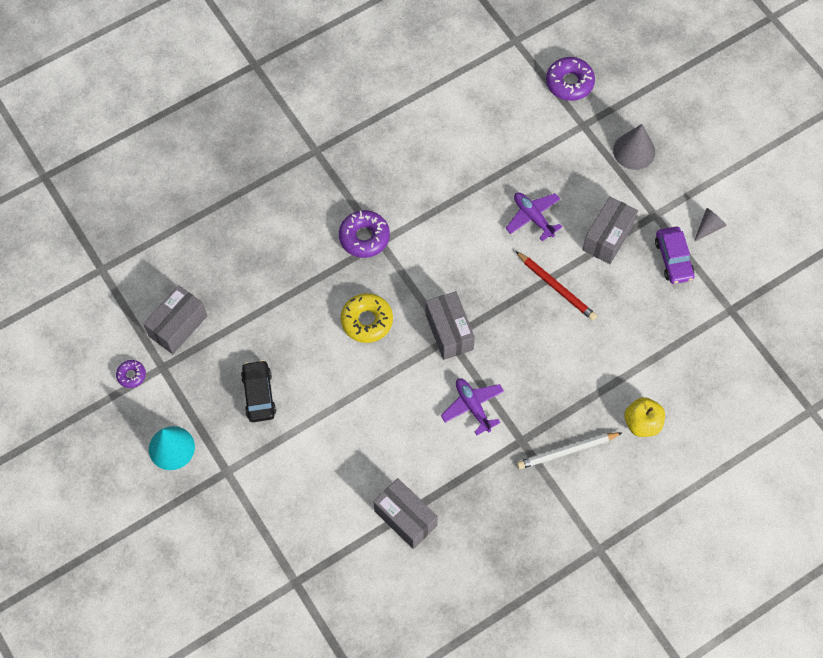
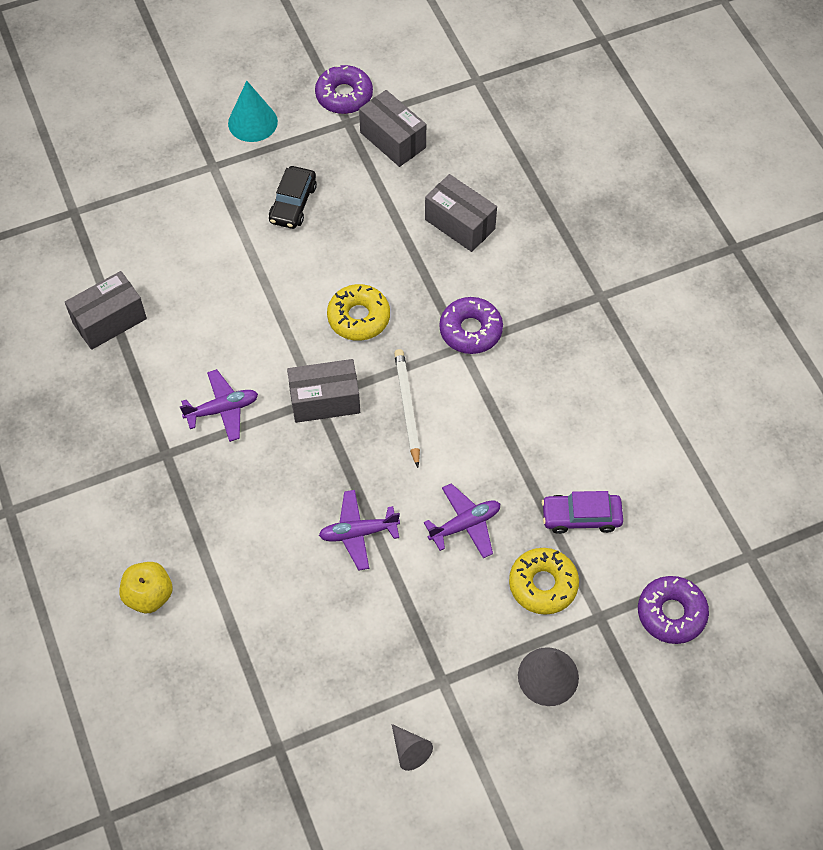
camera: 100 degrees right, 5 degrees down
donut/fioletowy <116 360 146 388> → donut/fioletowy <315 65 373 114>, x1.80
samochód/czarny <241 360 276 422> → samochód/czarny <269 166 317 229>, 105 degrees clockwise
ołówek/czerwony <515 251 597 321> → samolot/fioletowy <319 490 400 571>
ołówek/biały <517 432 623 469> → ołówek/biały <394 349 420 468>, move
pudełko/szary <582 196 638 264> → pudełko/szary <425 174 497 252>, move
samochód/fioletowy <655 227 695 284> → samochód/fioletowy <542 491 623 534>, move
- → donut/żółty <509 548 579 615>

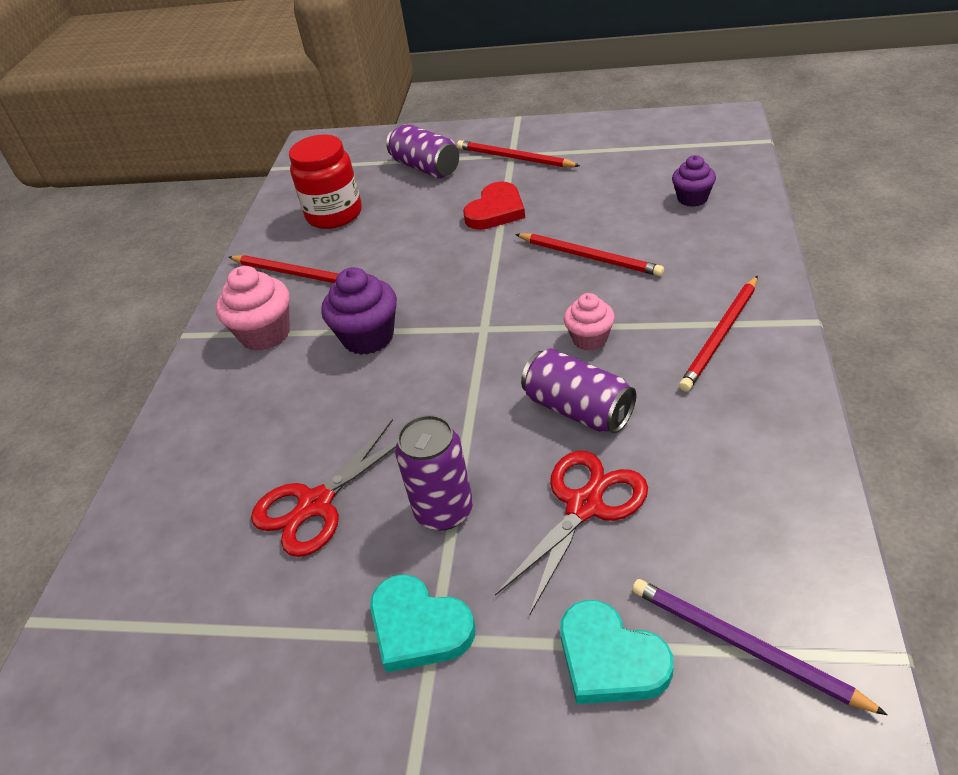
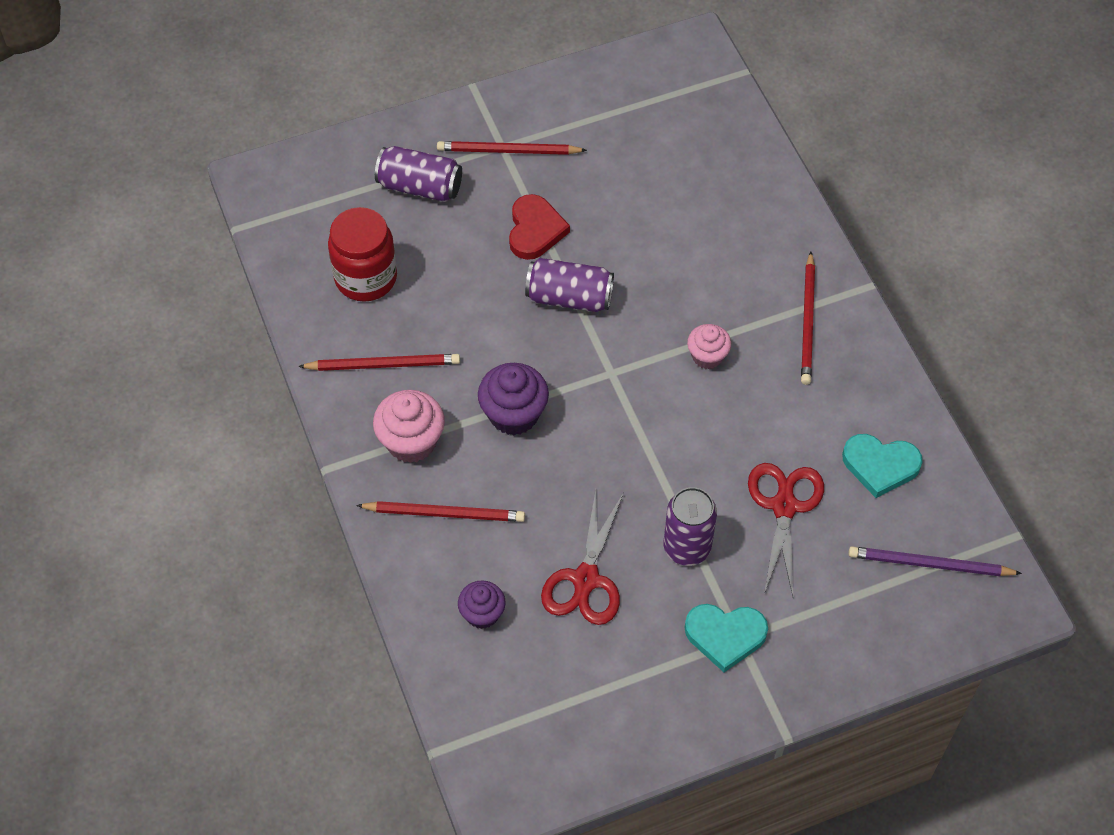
camera: 35 degrees left, 15 degrees up
ołówek/czerwony <515 233 664 276> → ołówek/czerwony <356 501 525 522>, move
puszka/fioletowy <521 349 636 433> → puszka/fioletowy <525 258 614 312>, move
serce/turkusowy <560 600 674 704> → serce/turkusowy <842 434 923 498>, move
muffinka/fioletowy <672 155 716 207> → muffinka/fioletowy <458 580 506 629>, move

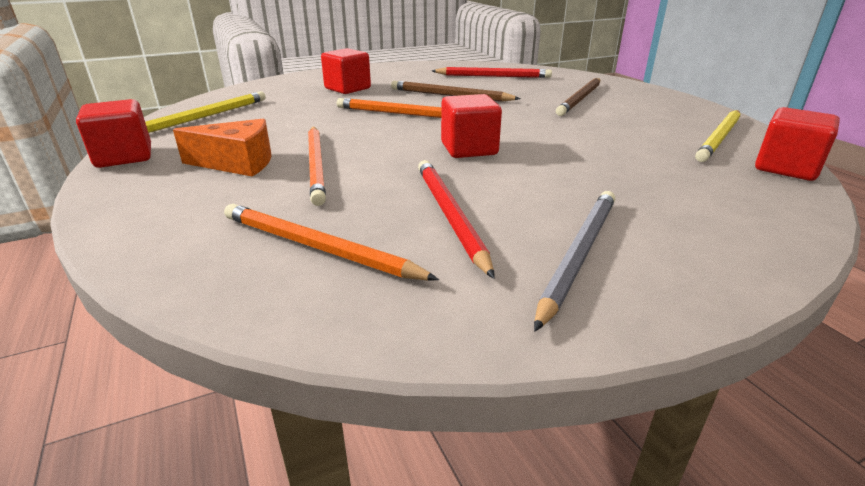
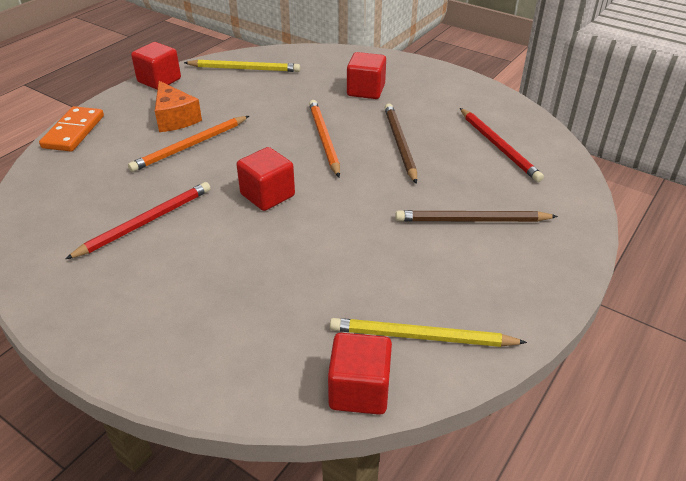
camera: 60 degrees right, 10 degrees up
ołówek/pomarańczowy <224 204 439 281> → -
ołówek/szary <534 191 615 332> → -
- → kostka domina/pomarańczowy <39 106 104 151>

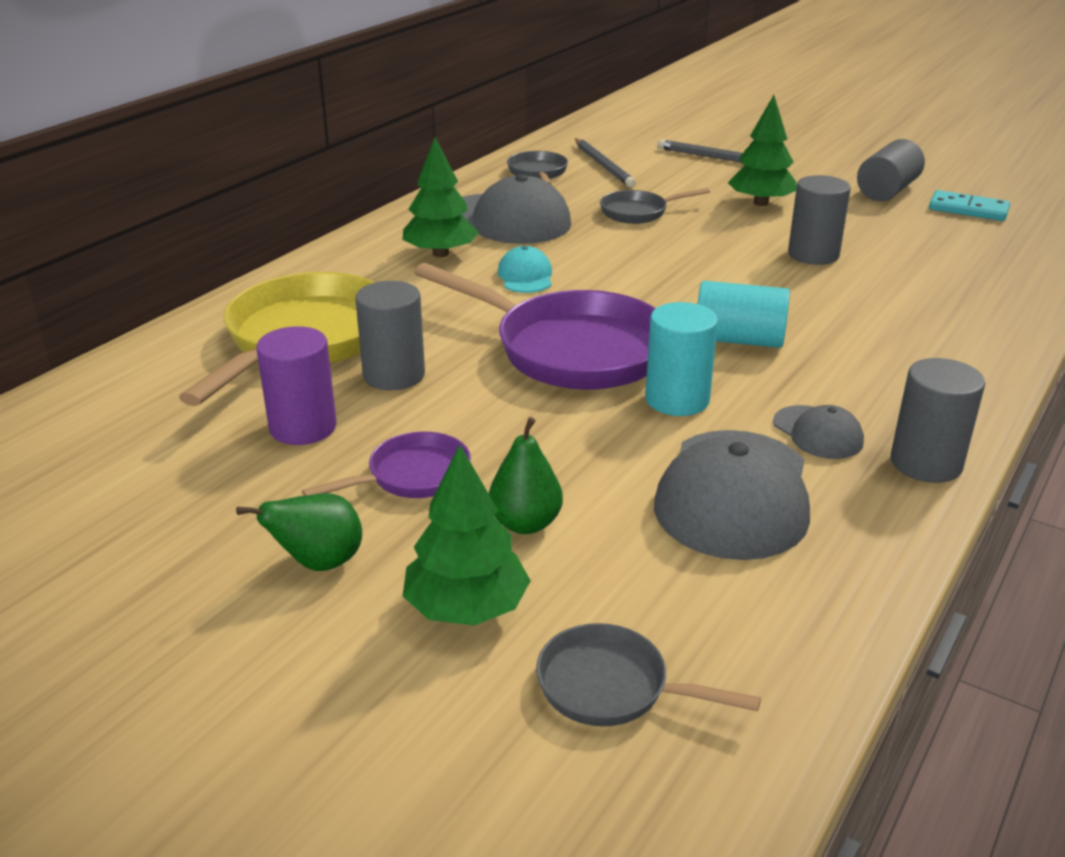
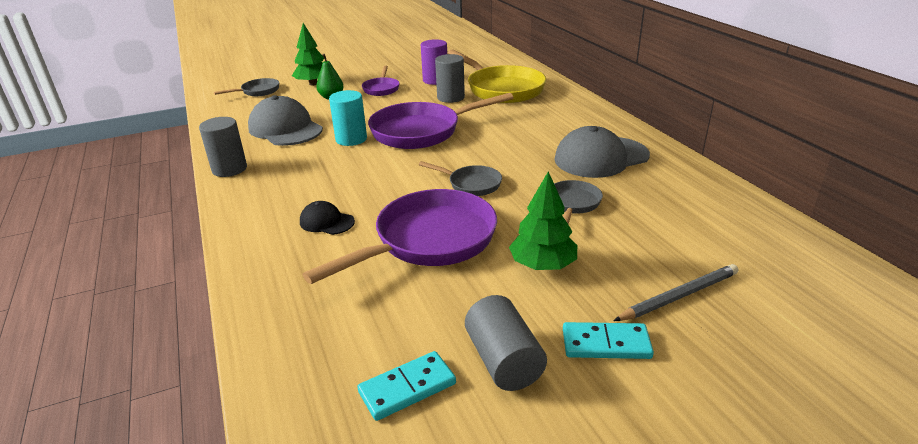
camera: 125 degrees right, 0 degrees up
gruszka/zielony <236 493 362 571> → -
drzewko/zielony <403 137 479 257> → -
czapka/turkusowy <498 246 552 293> → -
patelnia/szary <507 151 568 185> → patelnia/szary <419 161 502 196>, move
ołówek/szary <575 138 636 188> → -
walec/turkusowy <698 281 790 348> → -
czapka/szary <773 405 864 459> → -
walec/szary <788 175 851 265> → patelnia/fioletowy <302 189 497 284>
- → czapka/czarny <300 201 355 235>
- → kostka domina/turkusowy <563 322 654 359>

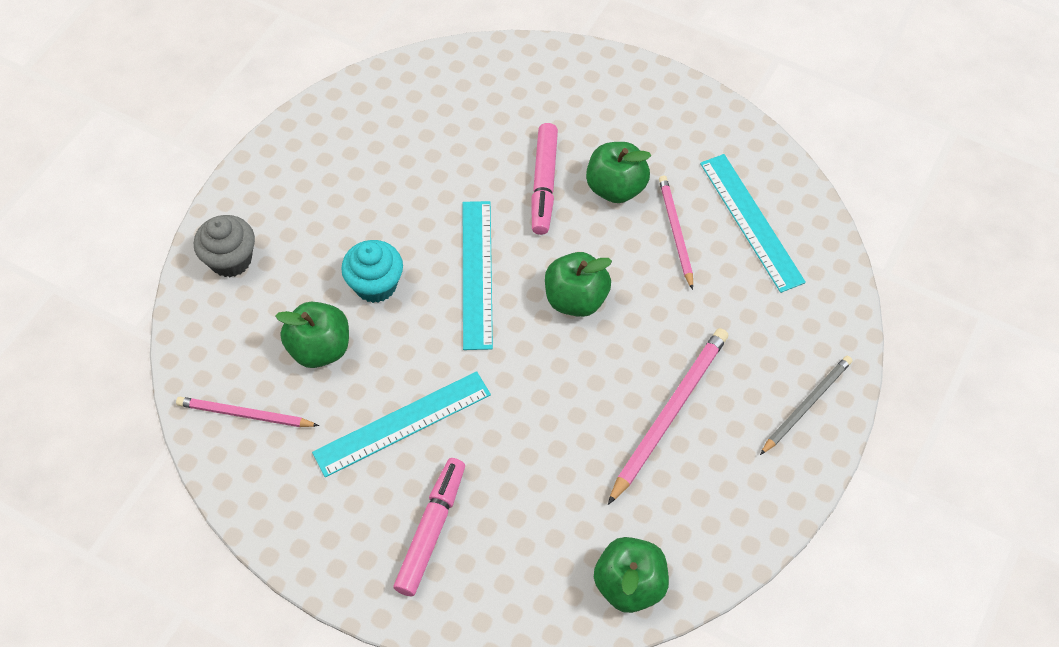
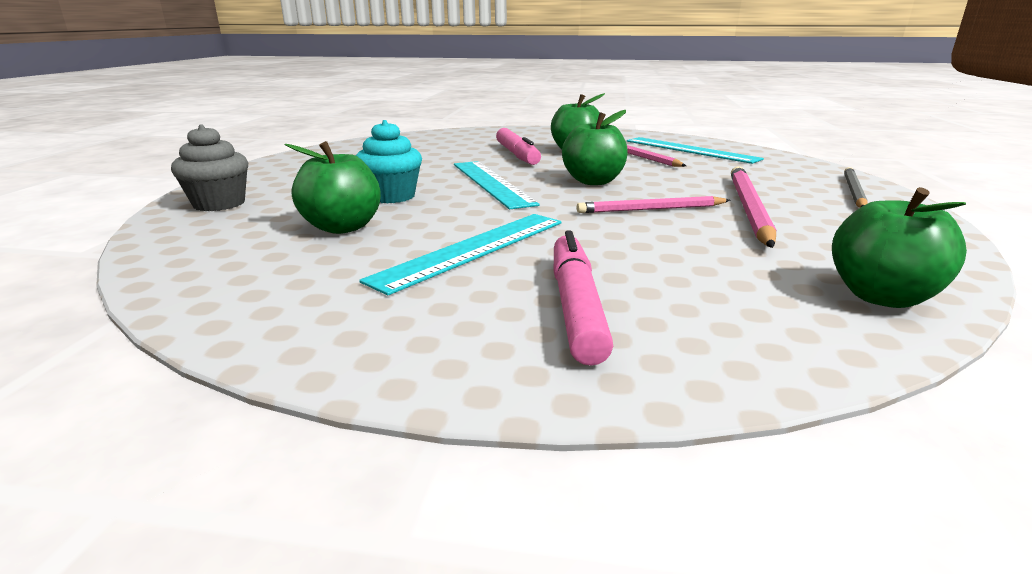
camera: 20 degrees left, 35 degrees down
ołówek/różowy <176 397 319 427> → ołówek/różowy <577 196 730 213>, move

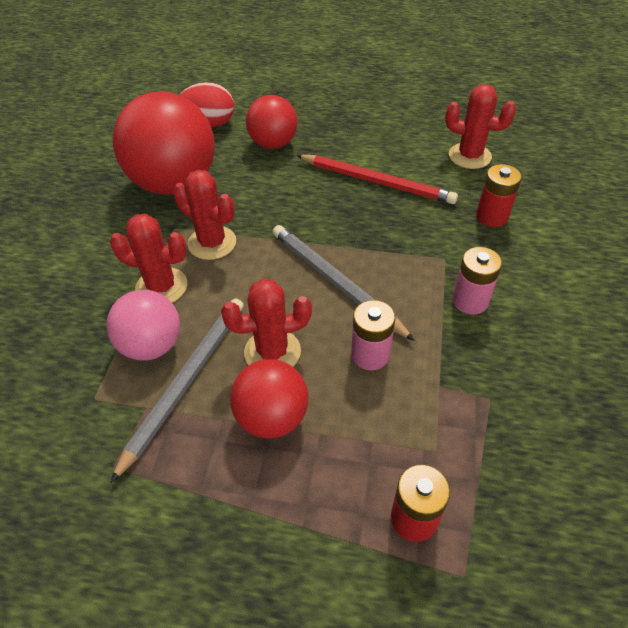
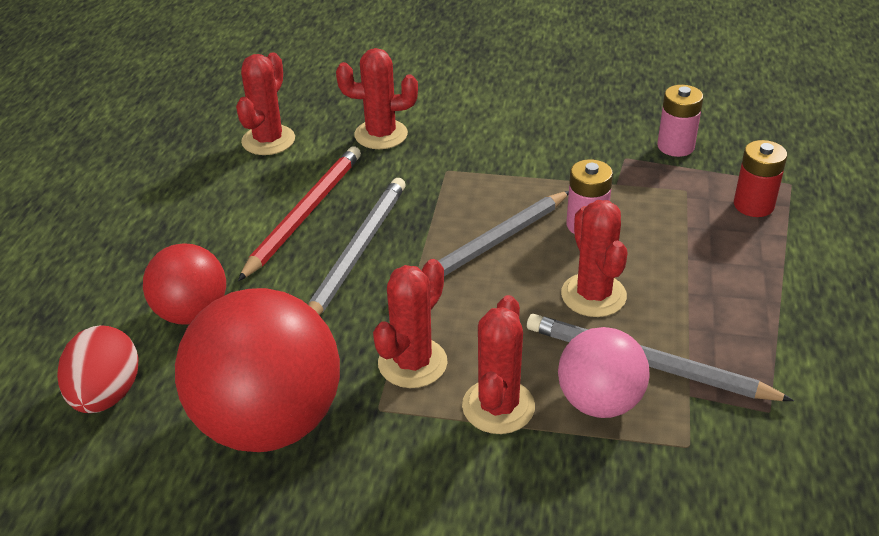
camera: 90 degrees left, 10 degrees down
piłka/czerwony <230 359 308 439> → -
bateria/różowy <452 247 502 315> → bateria/różowy <657 85 703 157>, move
bateria/czerwony <476 164 522 227> → kaktus/czerwony <336 48 418 149>
- → ołówek/szary <308 178 406 315>

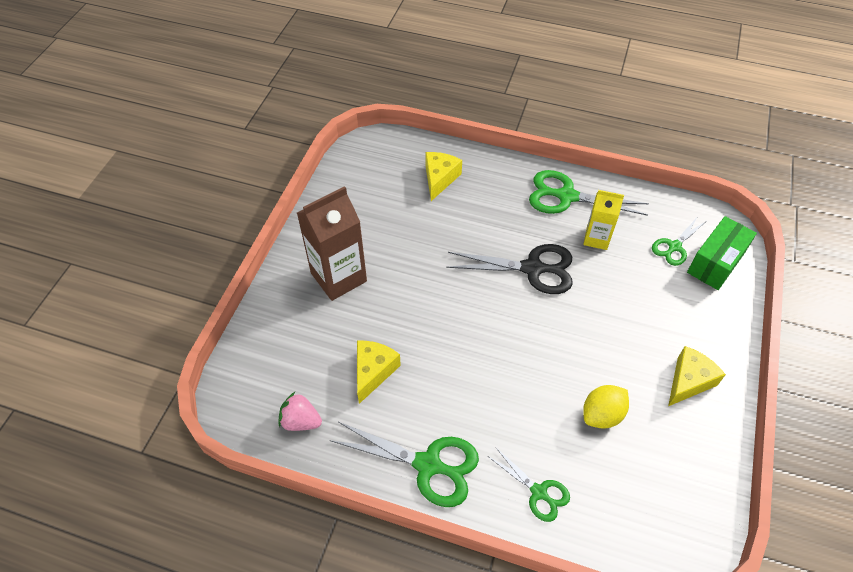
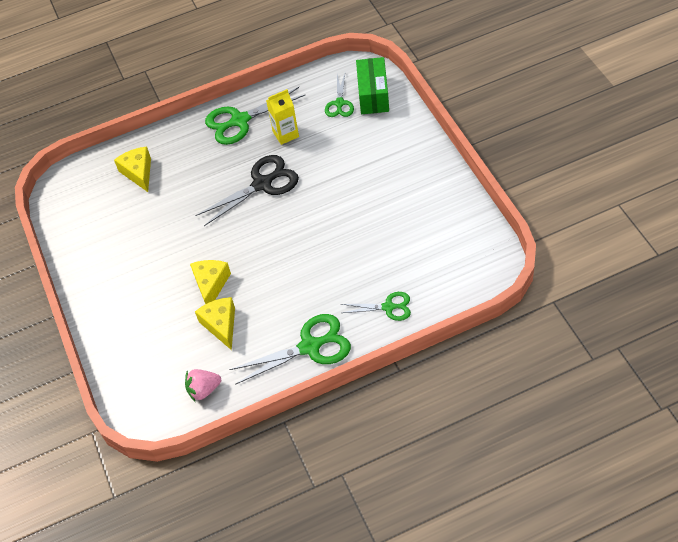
camera: 35 degrees left, 0 degrees up
karton mleka/brązowy <297 186 367 301> → -
cytryna/żółty <583 385 629 429> → -
ser/żółty <668 346 726 406> → ser/żółty <190 260 231 304>, move

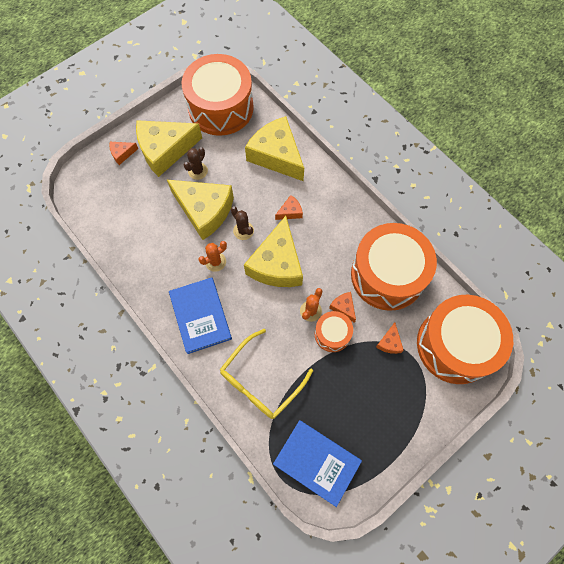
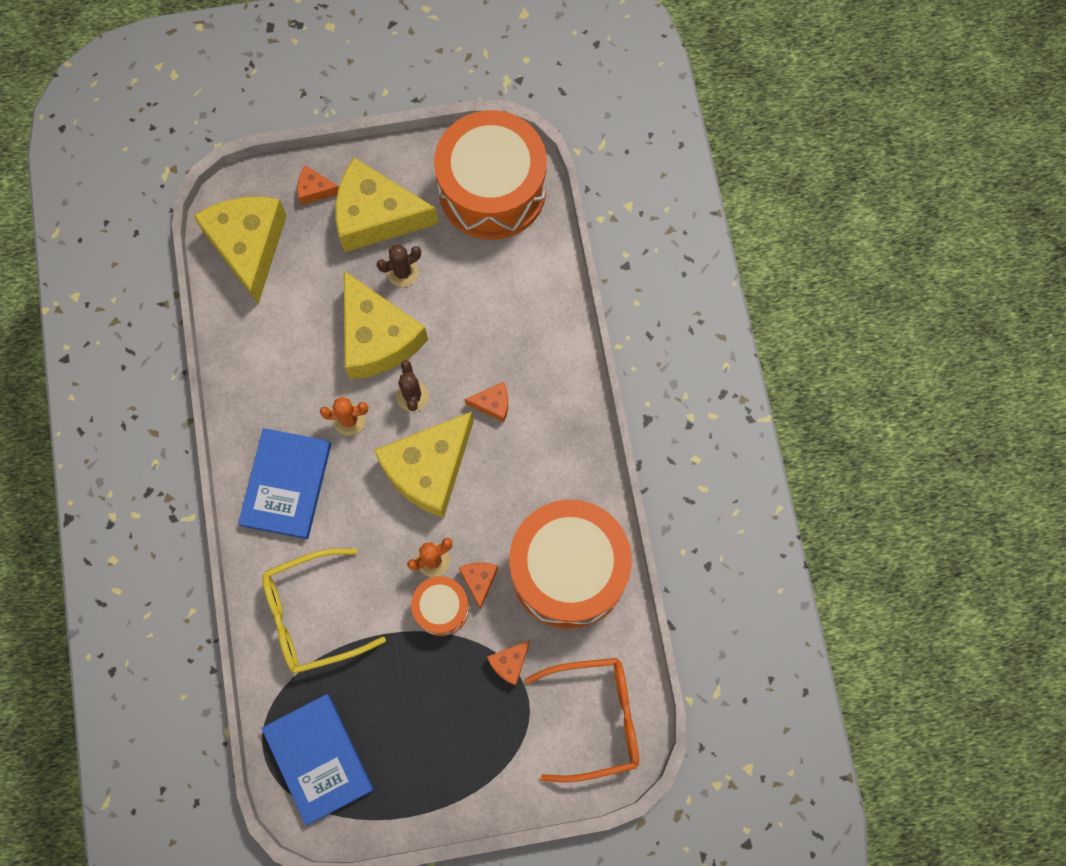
camera: 30 degrees right, 5 degrees up
ser/żółty <245 116 304 181> → ser/żółty <193 197 287 304>, move
bęben/pomarańczowy <417 295 513 384> → okulary/pomarańczowy <525 658 639 783>

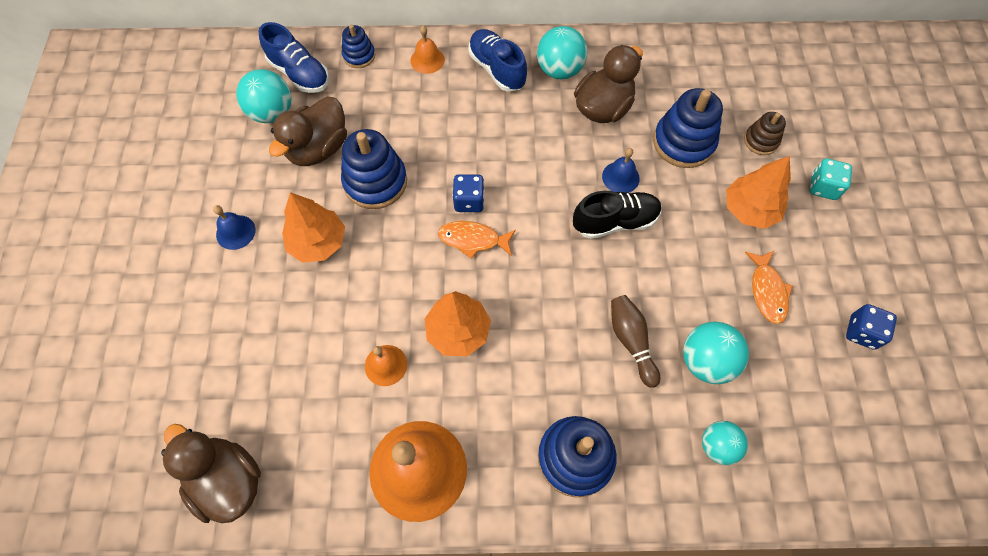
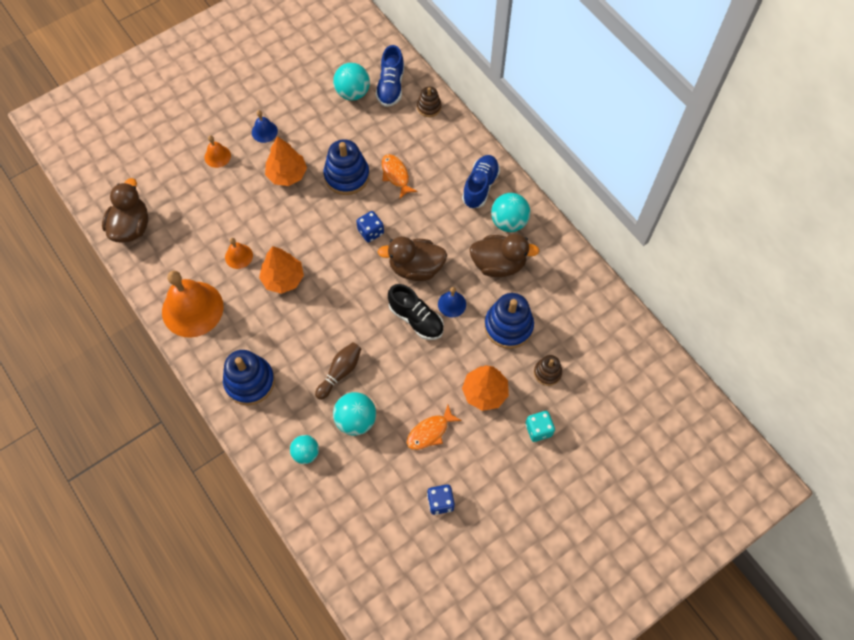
camera: 55 degrees right, 0 degrees up
kaczka/brązowy <269 97 347 166> → kaczka/brązowy <378 236 447 281>, move
zabawka nakładanka/niebieski <342 25 375 68> → zabawka nakładanka/brązowy <417 87 441 117>
dzwonek/pomarańczowy <411 26 445 74> → dzwonek/pomarańczowy <204 136 231 168>, move
ryba/pomarańczowy <438 221 516 259> → ryba/pomarańczowy <382 154 418 199>, move

